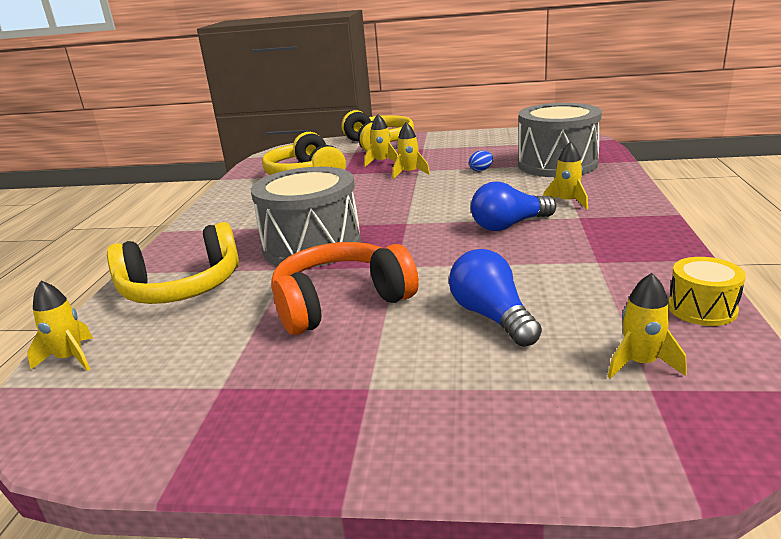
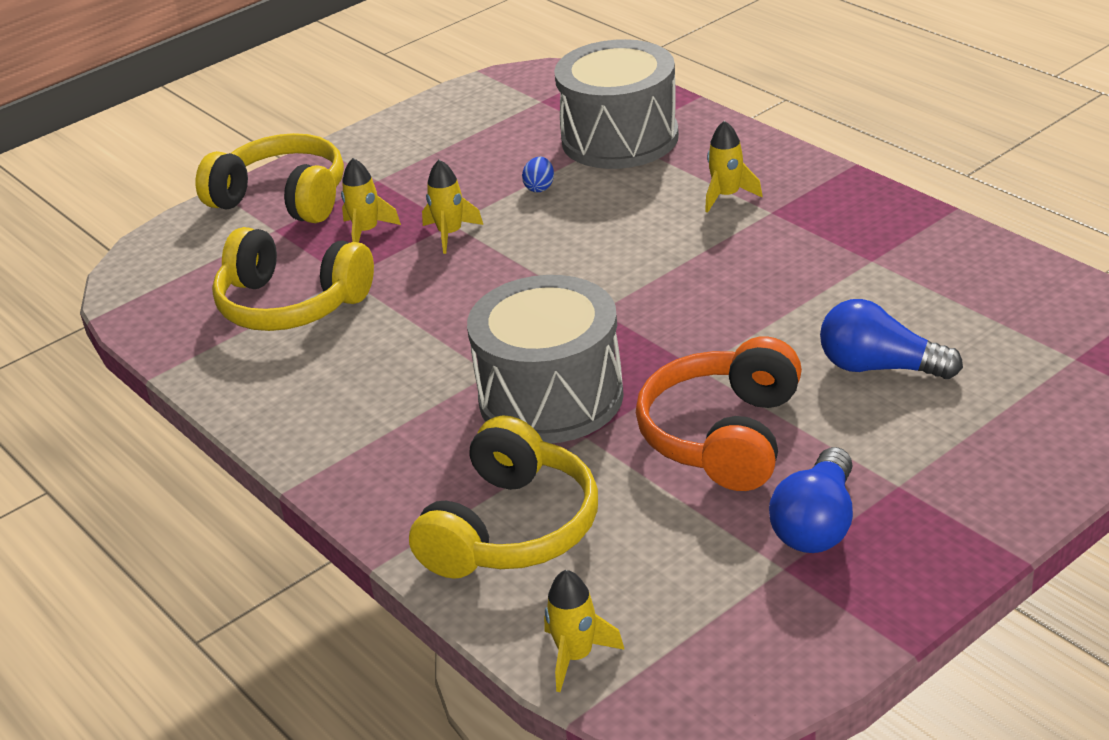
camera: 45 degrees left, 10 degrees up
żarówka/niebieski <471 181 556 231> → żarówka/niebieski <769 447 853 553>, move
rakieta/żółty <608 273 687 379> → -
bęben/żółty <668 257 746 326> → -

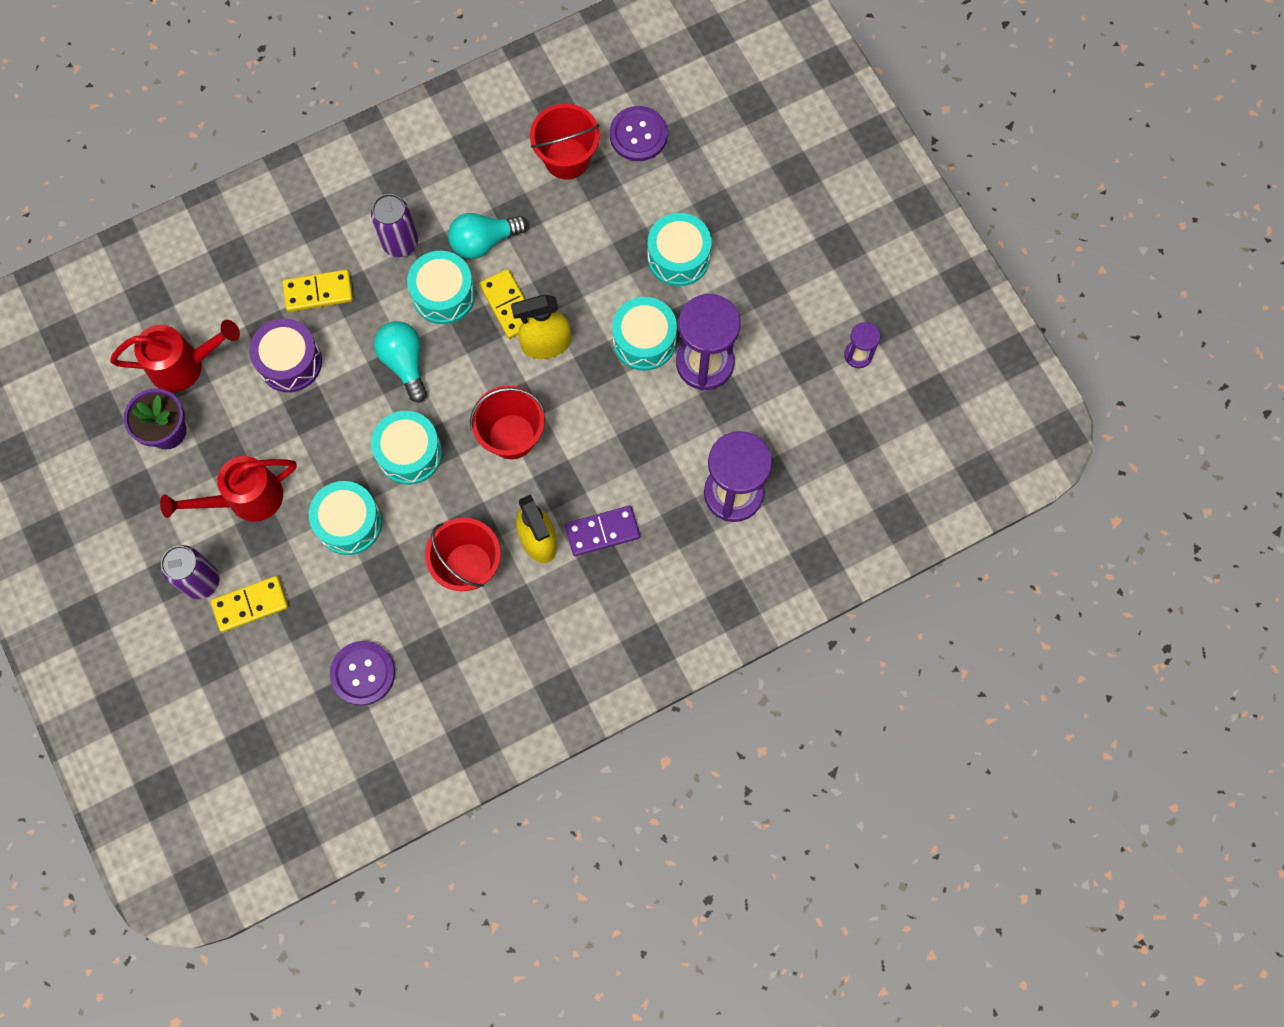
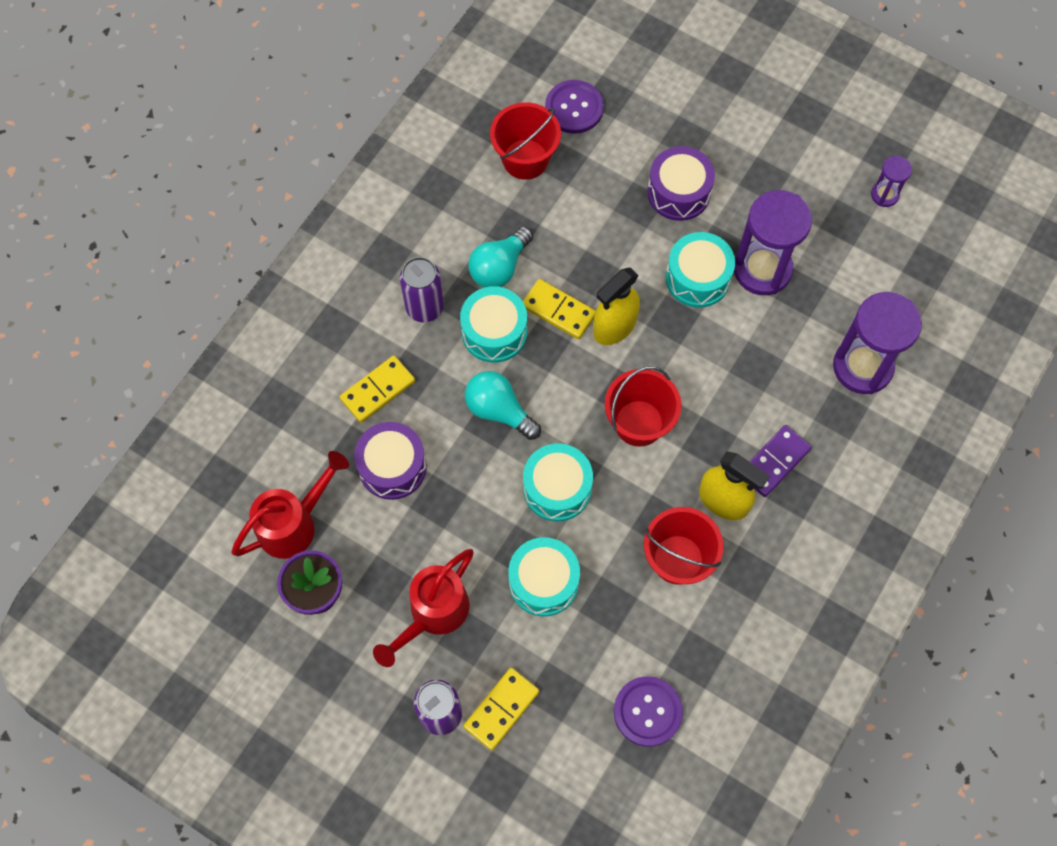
camera: 30 degrees left, 5 degrees down
bęben/turkusowy <647 213 711 286> → bęben/fioletowy <647 146 715 221>

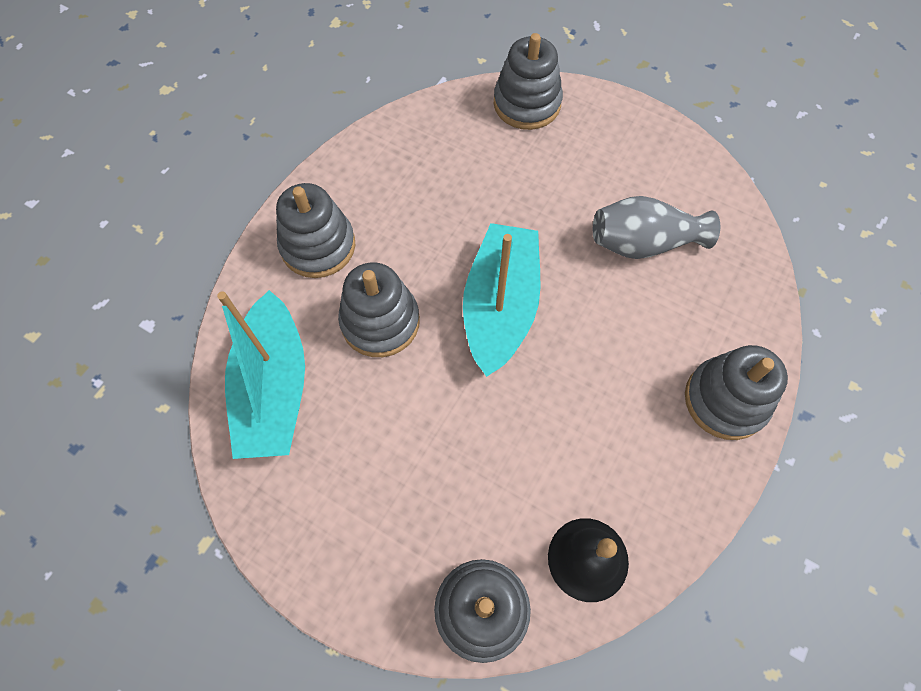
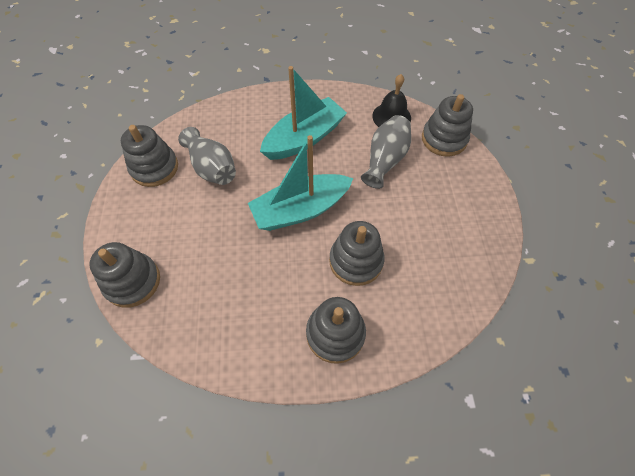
camera: 125 degrees left, 5 degrees down
łódka/turkusowy <217 290 305 459> → łódka/turkusowy <260 66 347 160>, move
zabawka nakładanka/szary <685 345 788 440> → zabawka nakładanka/szary <121 125 178 187>, move
- → wazon/szary <361 115 411 189>

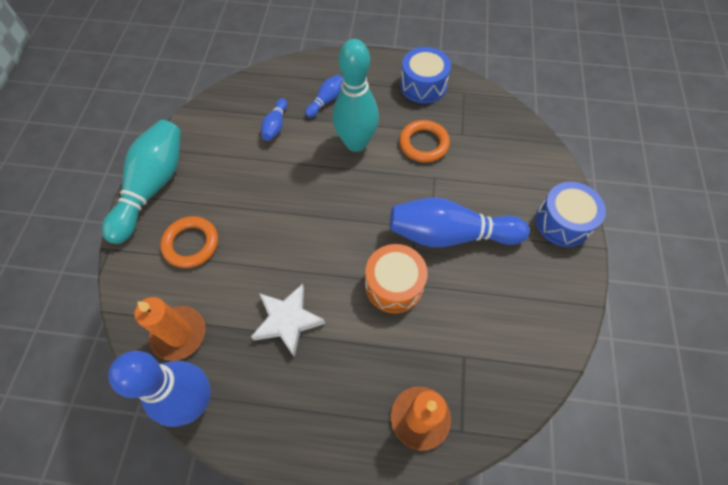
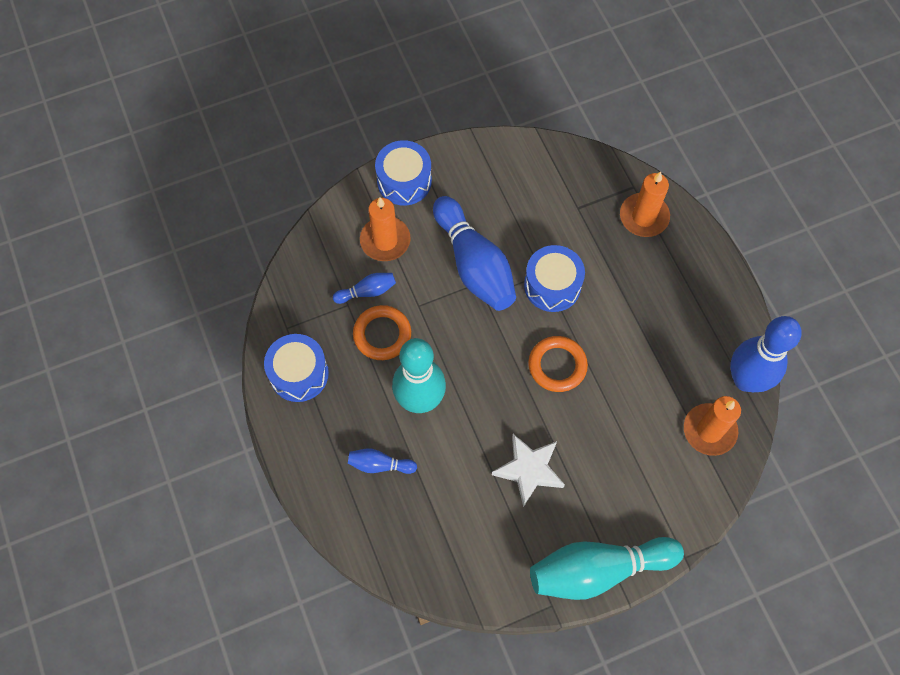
camera: 120 degrees left, 5 degrees up
pierścień/pomarańczowy <160 216 218 268> → pierścień/pomarańczowy <528 336 588 392>, move
gwiazda/biały <251 284 325 357> → gwiazda/biały <492 434 565 507>, move
kręgiel/niebieski <261 98 287 141> → kręgiel/niebieski <333 273 396 304>, move
bęben/pomarańczowy <365 244 428 313> → bęben/niebieski <524 245 585 312>
- → świeca/pomarańczowy <360 197 411 261>

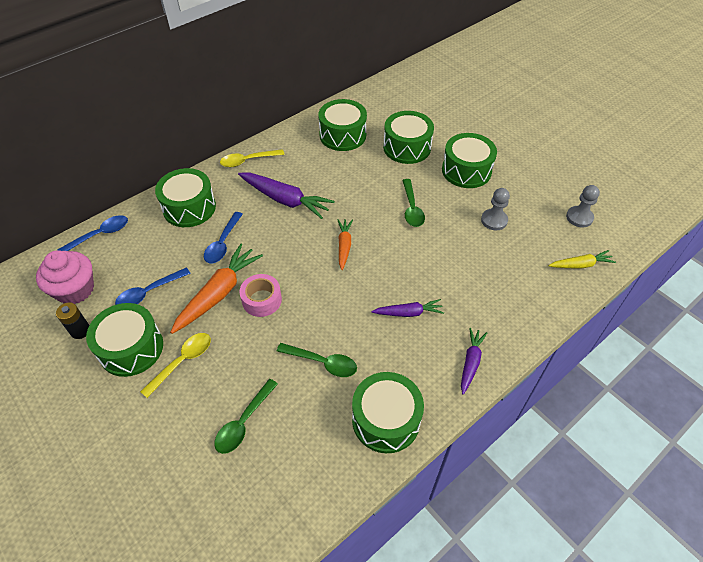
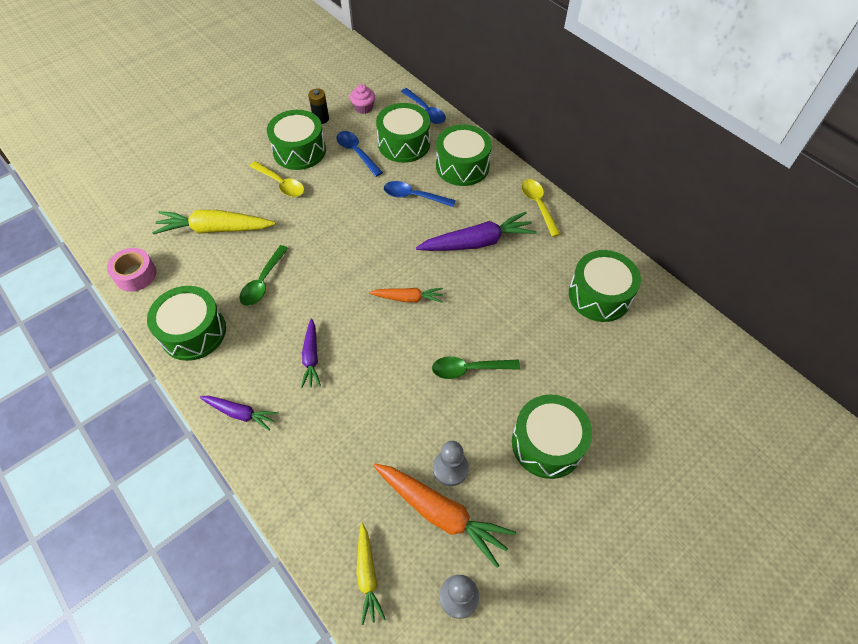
camera: 90 degrees right, 5 degrees up
muffinka/różowy <36 250 94 304> → muffinka/różowy <350 84 375 114>, x0.57
marchewka/pomarańczowy <170 244 263 334> → marchewka/pomarańczowy <373 464 516 568>, move
łyżka/zielony <214 379 278 454> → marchewka/żółty <152 210 275 234>
marchewka/fioletowy <238 173 335 219> → marchewka/fioletowy <416 212 537 251>, 135 degrees counterclockwise
taśma klejąca/różowy <240 274 282 317> → taśma klejąca/różowy <107 248 157 292>, move
bęben/zielony <383 111 434 164> → bęben/zielony <376 103 430 163>, move

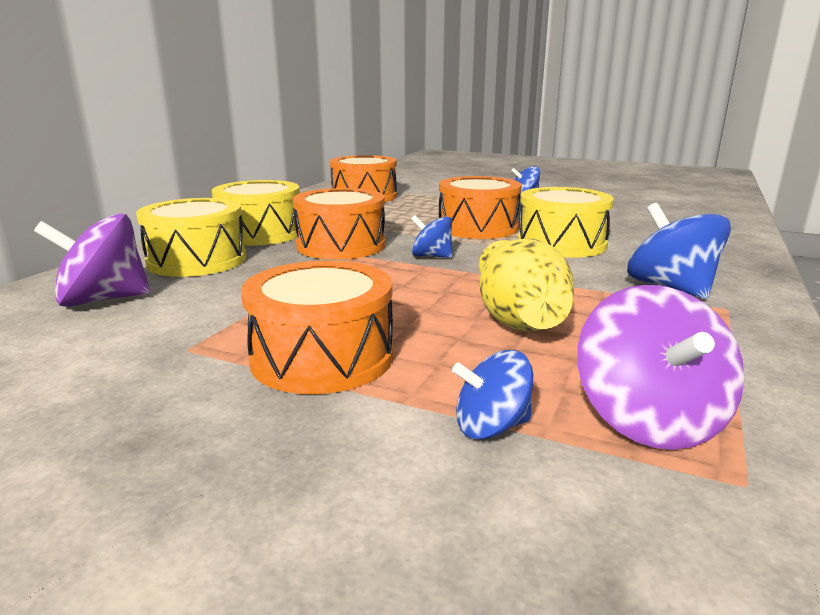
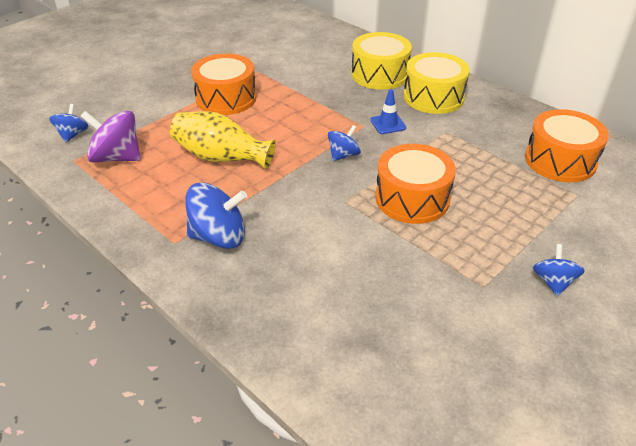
camera: 110 degrees right, 20 degrees up
bączek/fioletowy <34 213 151 307> → -
bęben/pomarańczowy <293 188 385 259> → pachołek/niebieski <370 89 406 134>
bączek/niebieski <452 350 533 440> → bączek/niebieski <49 104 88 142>, move
bęben/żółty <517 187 614 258> → -

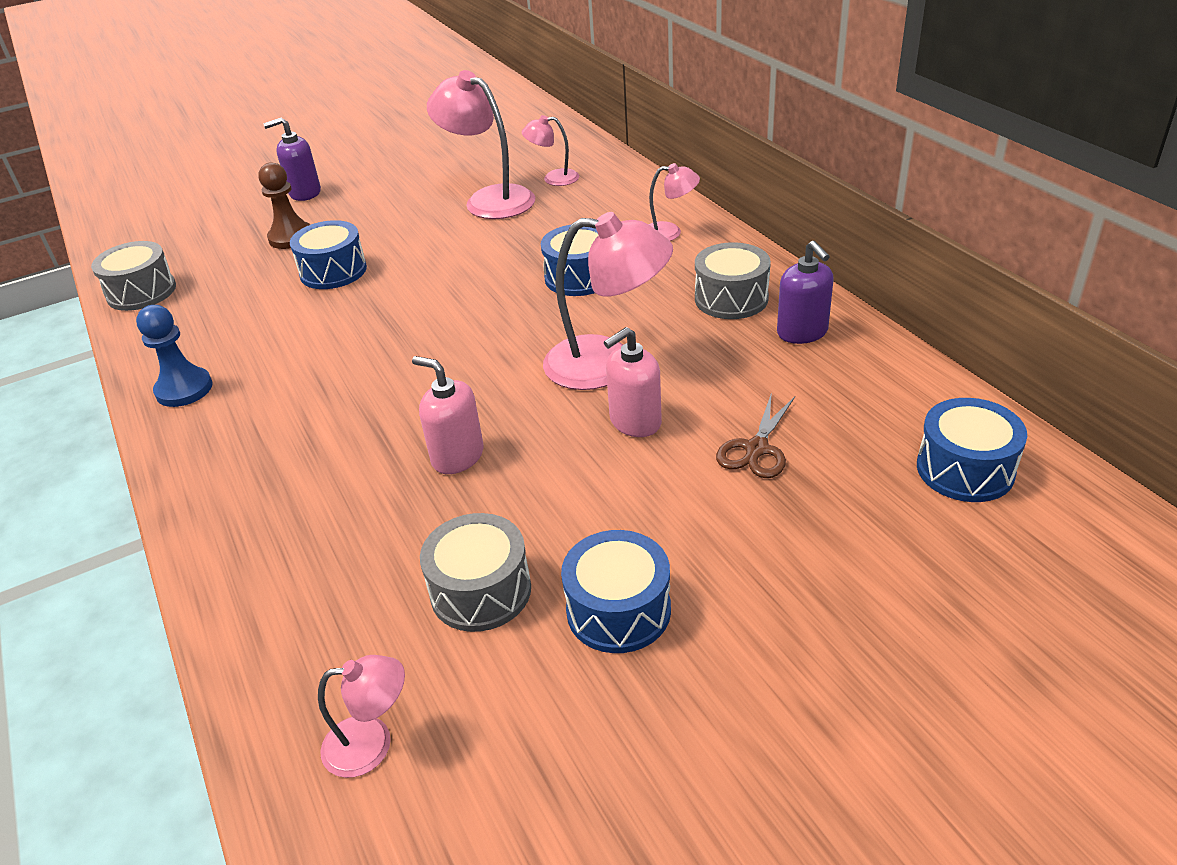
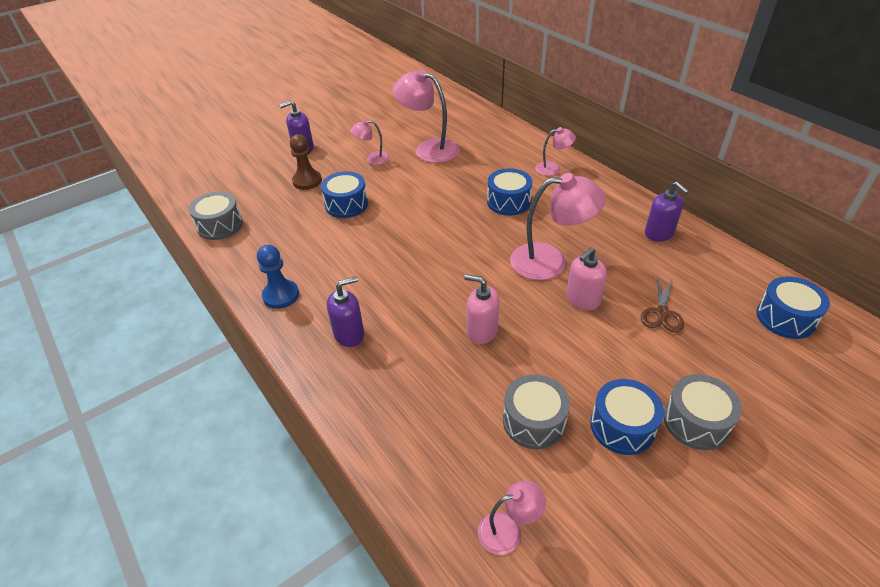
camera: 10 degrees left, 5 degrees up
lampka/różowy <522 115 579 186> → lampka/różowy <350 119 390 165>, move
bęben/szary <695 242 771 319> → bęben/szary <663 374 742 450>, move
- → dozownik mydła/fioletowy <327 276 364 347>

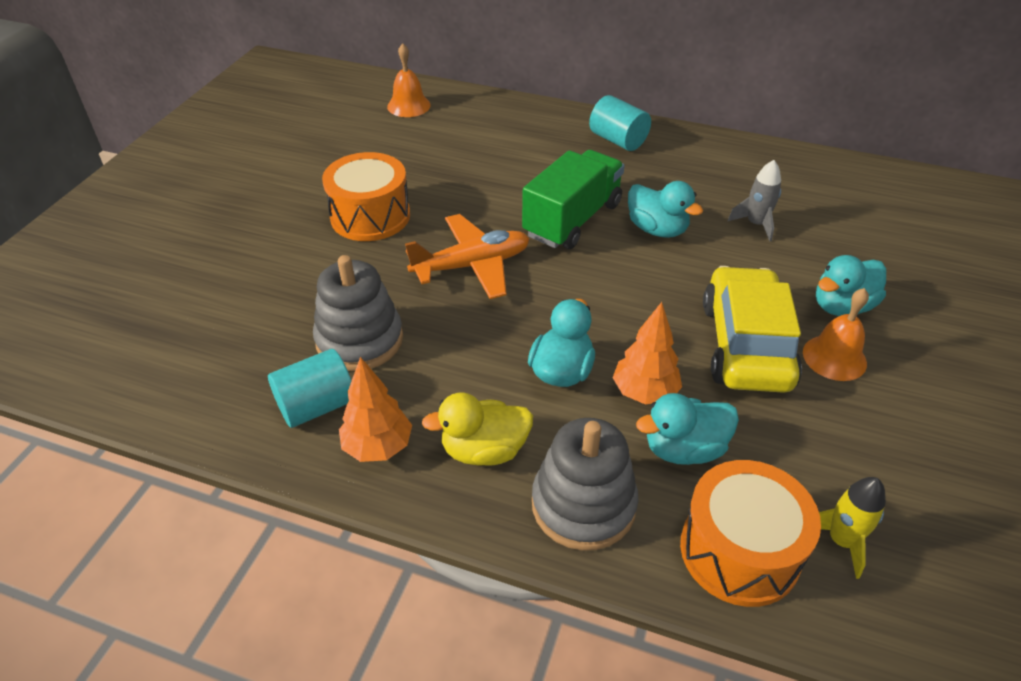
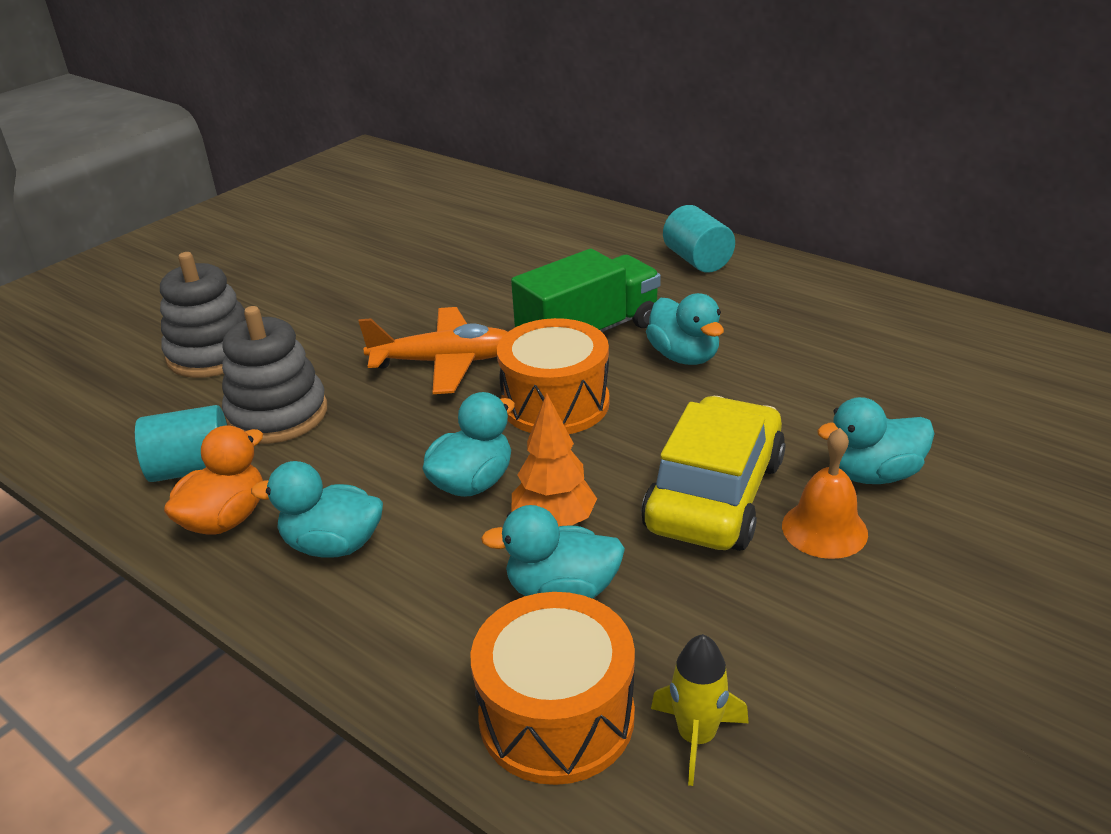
camera: 20 degrees right, 10 degrees down
bęben/pomarańczowy <322 152 410 241> → bęben/pomarańczowy <497 318 610 434>, move
drzewko/pomarańczowy <339 357 412 462> → kaczka/pomarańczowy <164 426 263 535>
dzwonek/pomarańczowy <387 43 431 117> → -
kaczka/żółty <422 393 533 466> → kaczka/turkusowy <251 461 383 558>
zabawka nakładanka/szary <532 418 639 551> → zabawka nakładanka/szary <160 252 246 378>, move
rakieta/szary <728 160 781 242> → -

